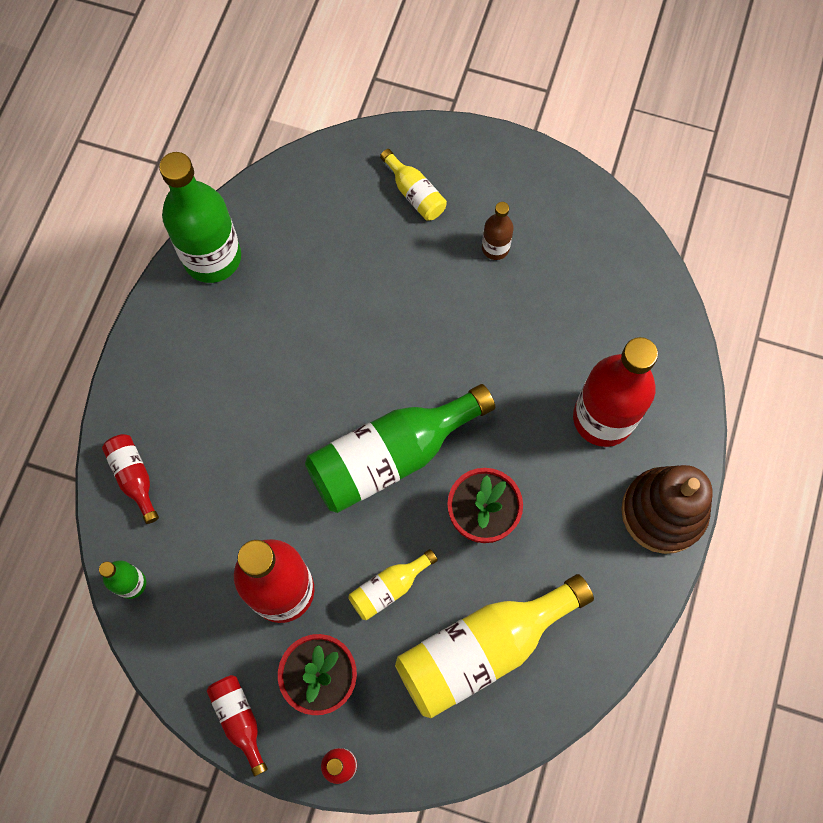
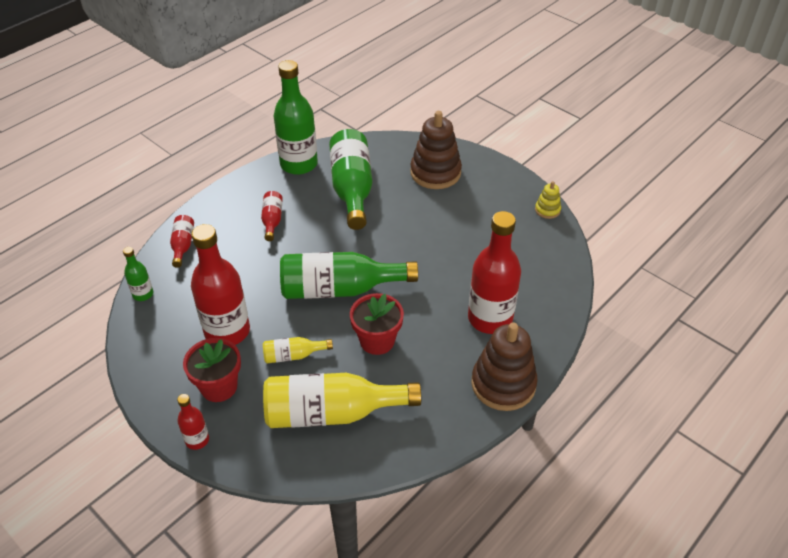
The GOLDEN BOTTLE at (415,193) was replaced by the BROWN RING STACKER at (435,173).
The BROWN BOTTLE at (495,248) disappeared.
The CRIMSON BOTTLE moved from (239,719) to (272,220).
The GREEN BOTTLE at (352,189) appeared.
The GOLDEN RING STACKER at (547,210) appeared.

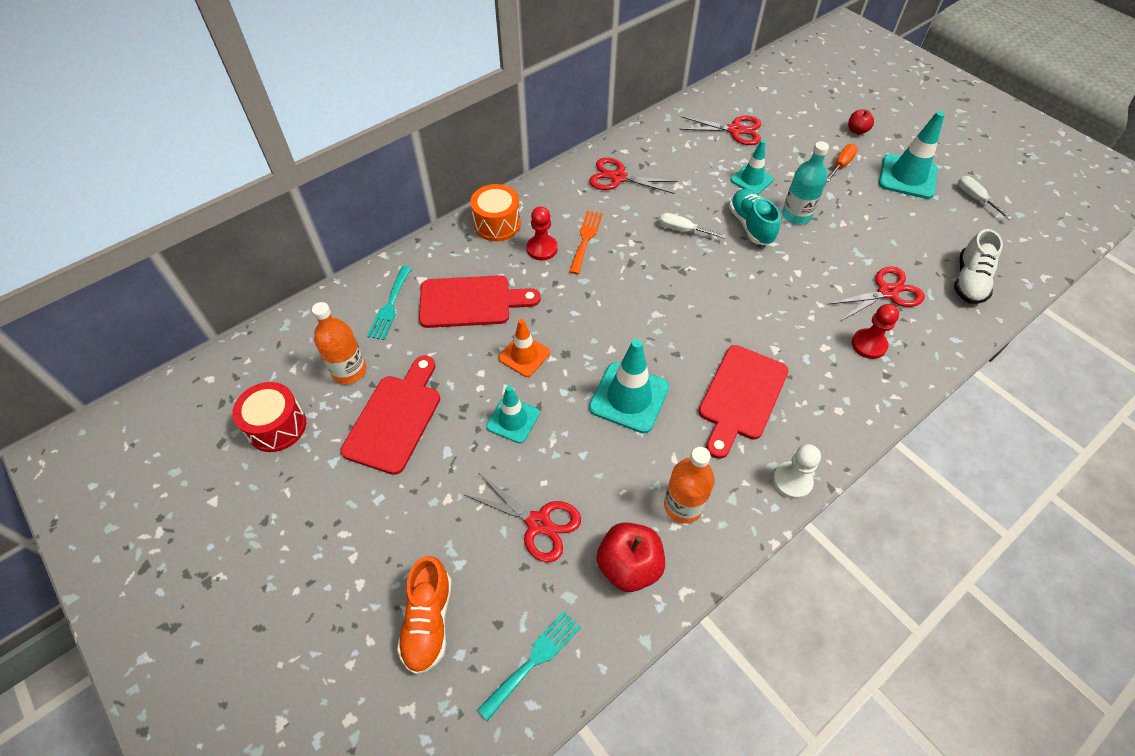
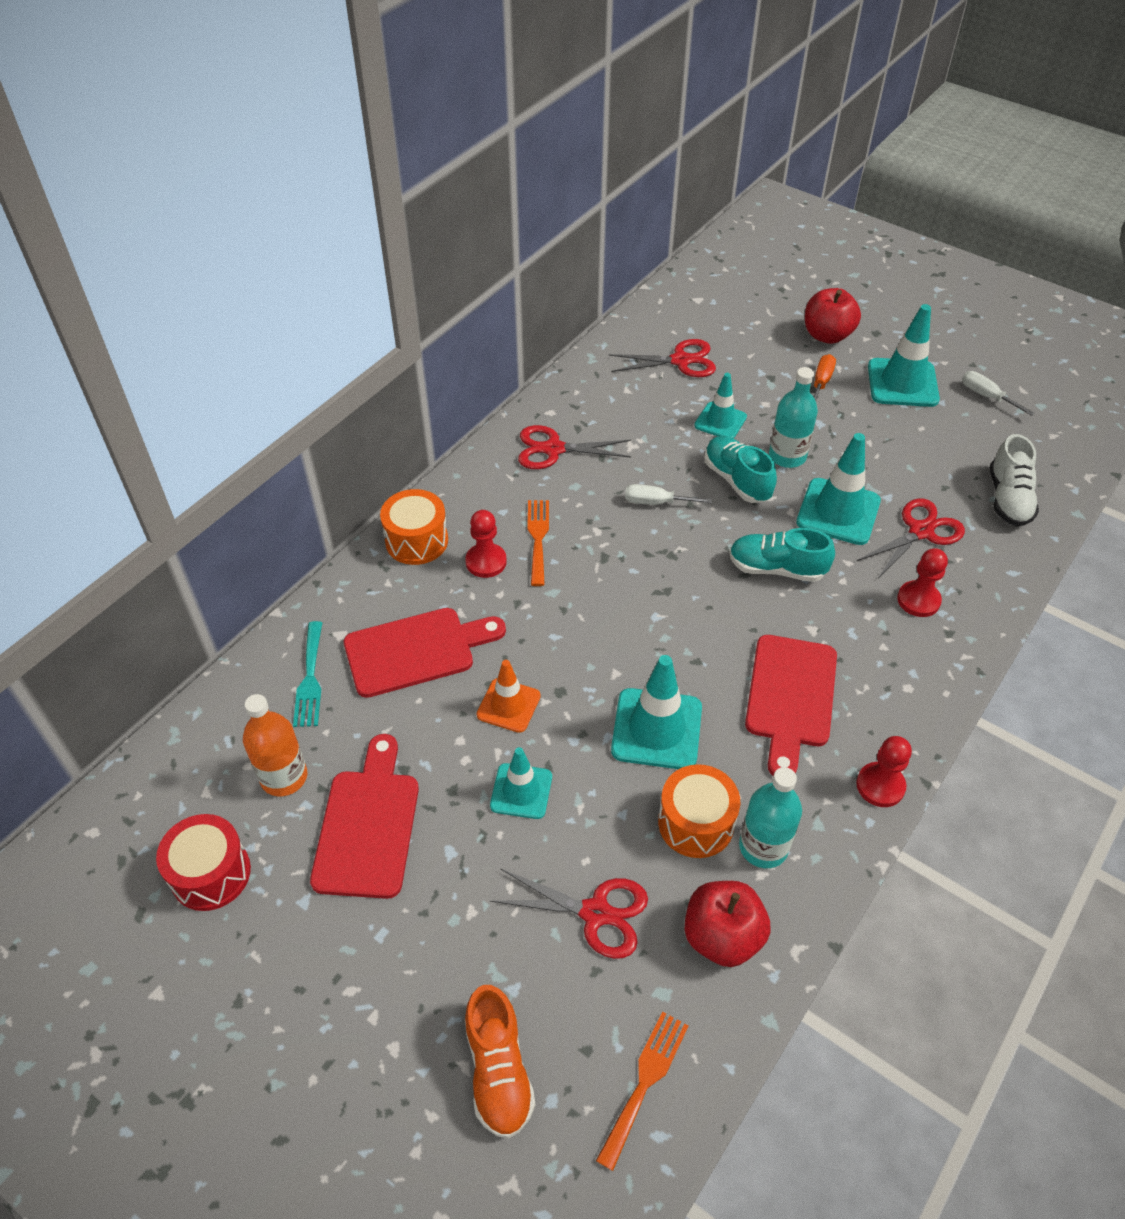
The CRIMSON APPLE FRUIT at (857,130) changed to 1.80 times the size.
The WHITE GAME PAWN at (792,481) became the CRIMSON GAME PAWN at (880,786).
The BRIGHT ORANGE BOTTLE at (683,505) became the TURQUOISE BOTTLE at (763,847).
The TURQUOISE TABLE FORK at (534,660) became the BRIGHT ORANGE TABLE FORK at (645,1082).
The TURQUOISE SAFETY CONE at (838,512) appeared.
The TURQUOISE SHOE at (776,568) appeared.
The BRIGHT ORANGE SNARE DRUM at (696,823) appeared.

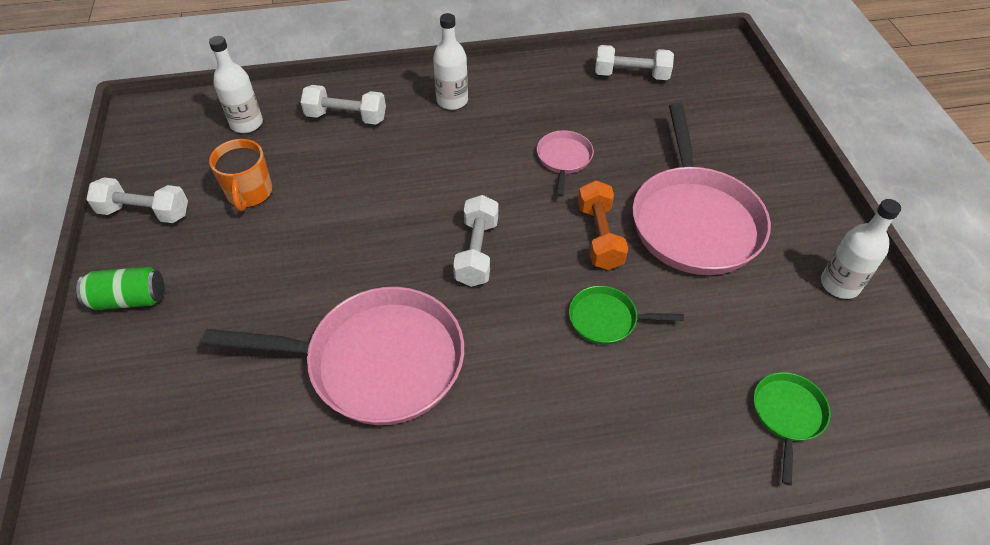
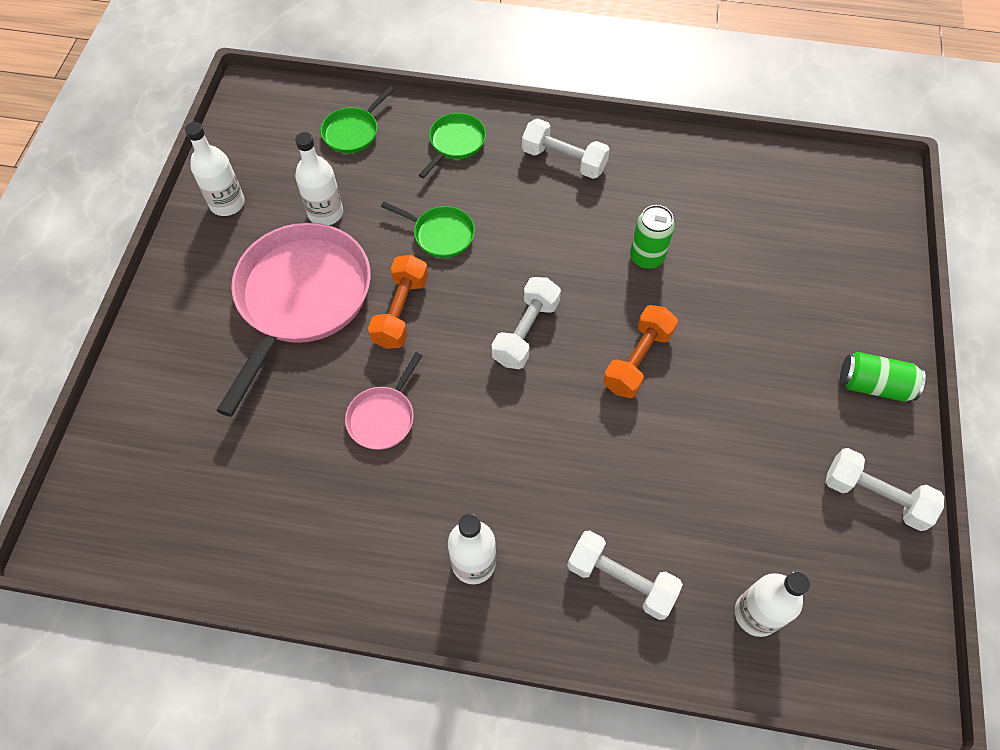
The WHITE HAND WEIGHT moved from (631,75) to (564,160).
The BRIGHT ORANGE COFFEE MUG at (249,193) disappeared.
The ROSE-PINK SKILLET at (376,362) was replaced by the GREEN CAN at (646,257).
The GREEN SKILLET at (455,143) appeared.
The WHITE BOTTLE at (325,213) appeared.
The BRIGHT ORANGE HAND WEIGHT at (637,360) appeared.

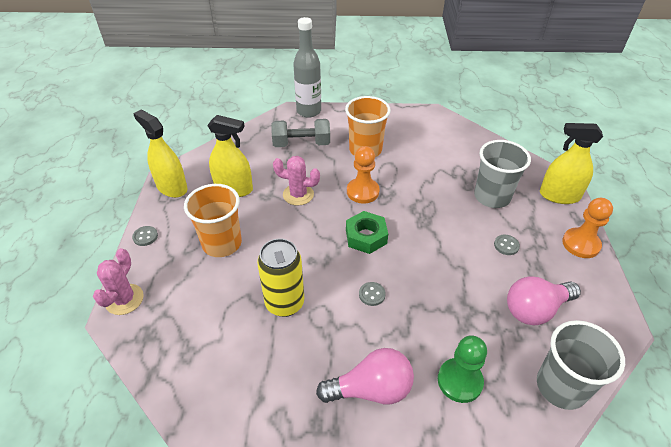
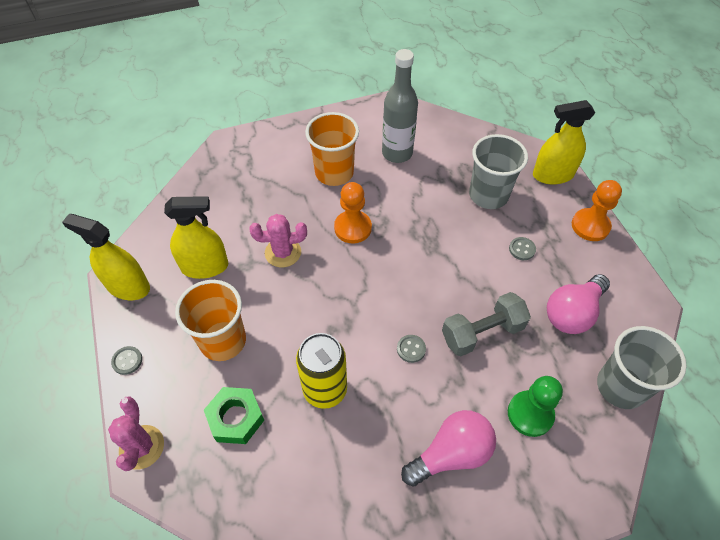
The ASH-GREY BOTTLE moved from (309,111) to (397,153).
The ASH-GREY HAND WEIGHT moved from (301,144) to (482,332).
The GREEN HEX NUT moved from (366,236) to (236,418).

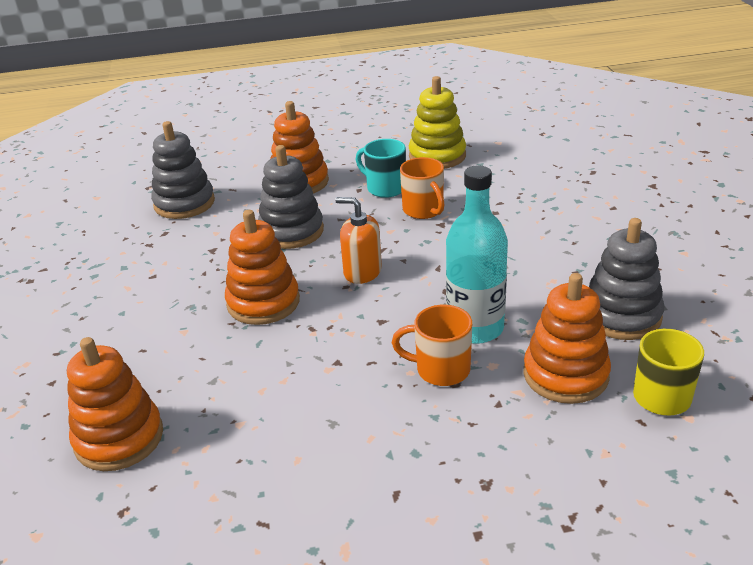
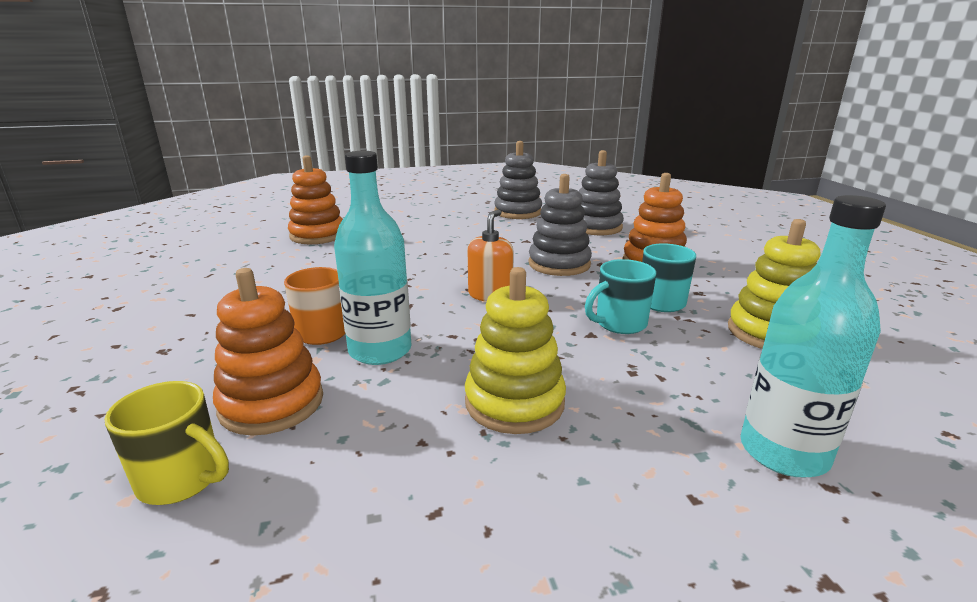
The BRIGHT ORANGE COFFEE MUG at (424,210) became the TURQUOISE COFFEE MUG at (619,324).
The BRIGHT ORANGE RING STACKER at (263,302) disappeared.
The ASH-GREY RING STACKER moved from (621,316) to (518,212).
The TURQUOISE BOTTLE at (783,452) appeared.
The GOLDEN RING STACKER at (514,402) appeared.

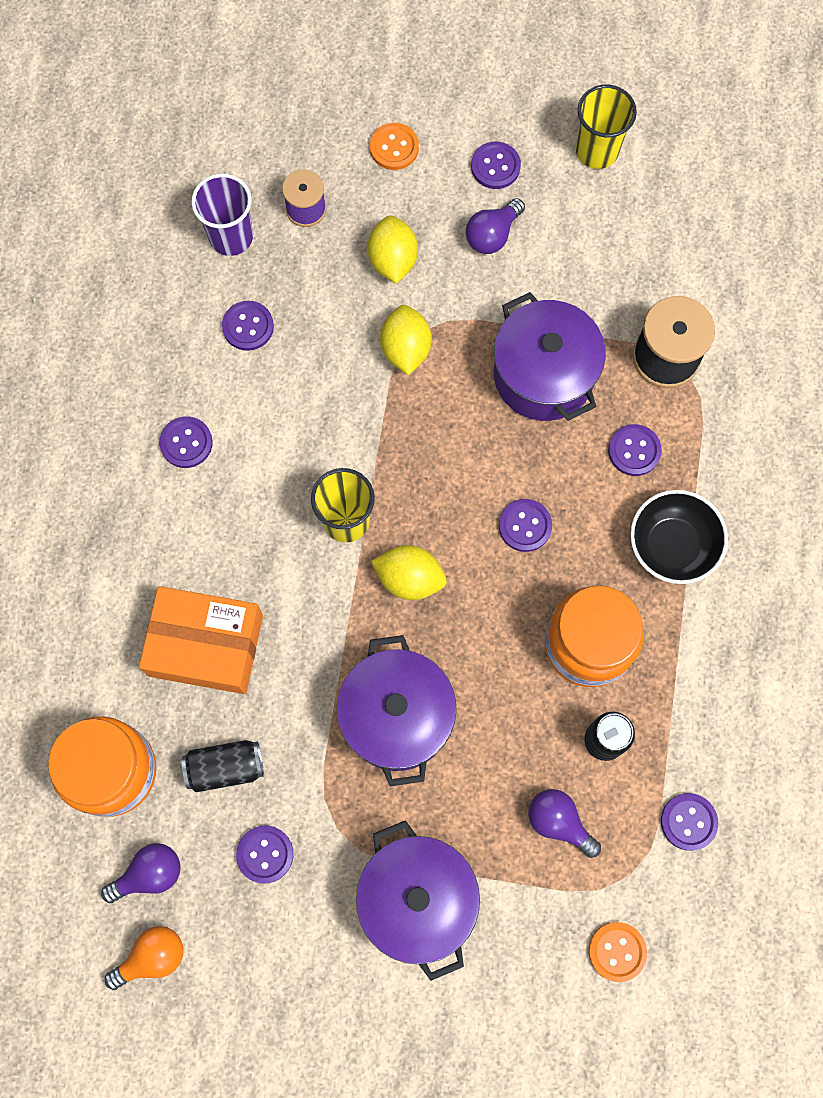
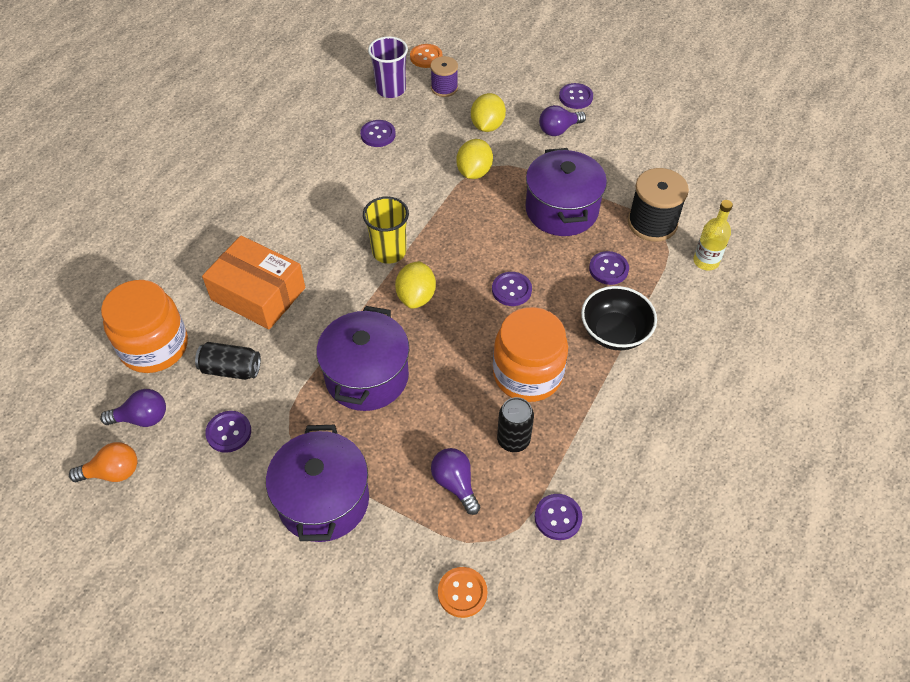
The GOLDEN CUP at (597,150) disappeared.
The BRIGHT ORANGE SEWING BUTTON moved from (394,147) to (426,57).
The ROYAL PURPLE SEWING BUTTON at (186,443) disappeared.
The GOLDEN LEMON at (409,578) turned 60 degrees clockwise.
The GOLDEN BOTTLE at (706,261) appeared.

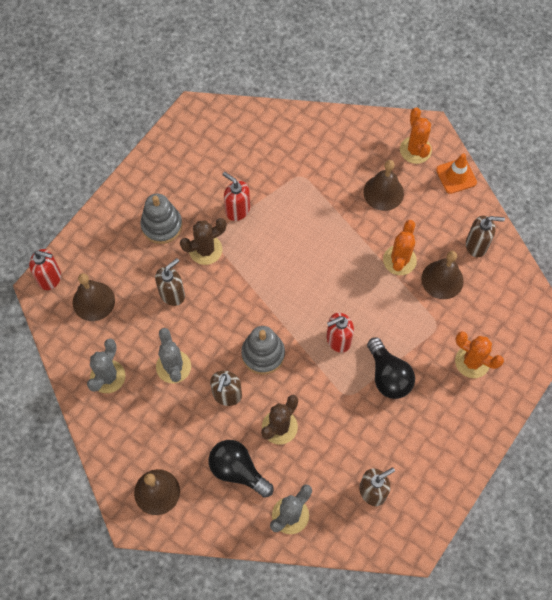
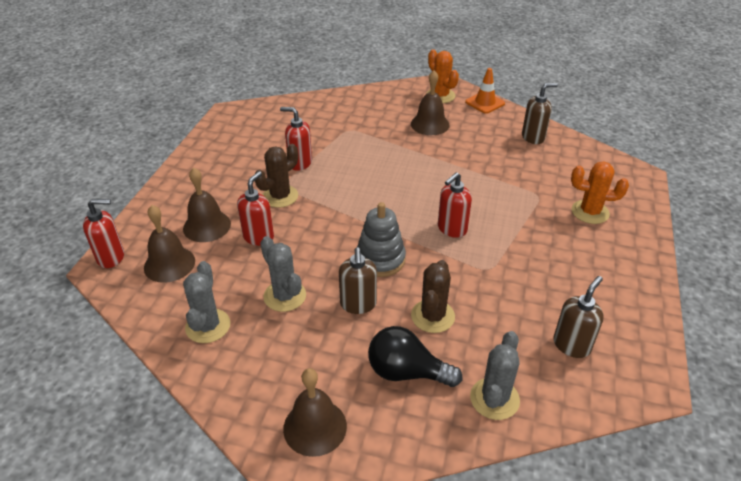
The ASH-GREY RING STACKER at (162,225) disappeared.
The BRIGHT ORANGE PRICKLY PLANT at (399,260) disappeared.
The BROWN SCHOOL BELL moved from (442,279) to (207,226).
The BROWN SOAP DISPENSER at (172,294) became the CRIMSON SOAP DISPENSER at (258,237).
The EBONY LIGHTBULB at (388,376) disappeared.

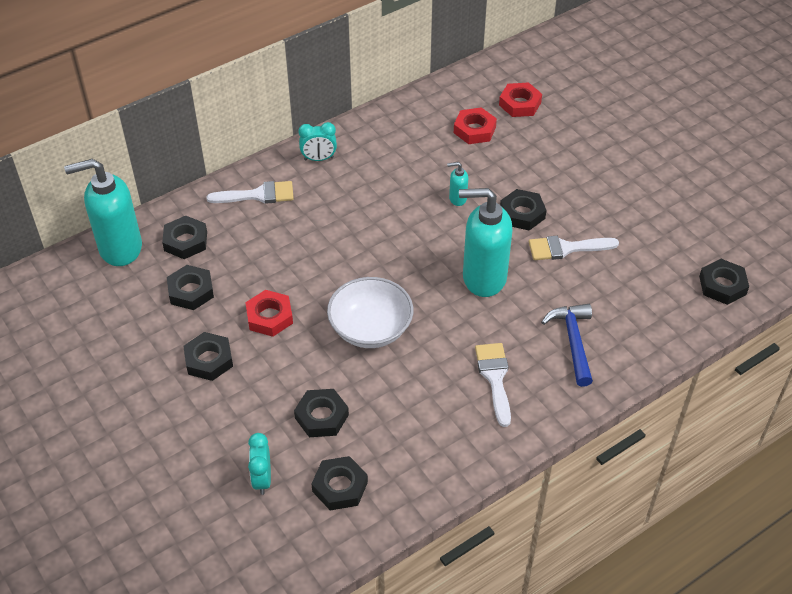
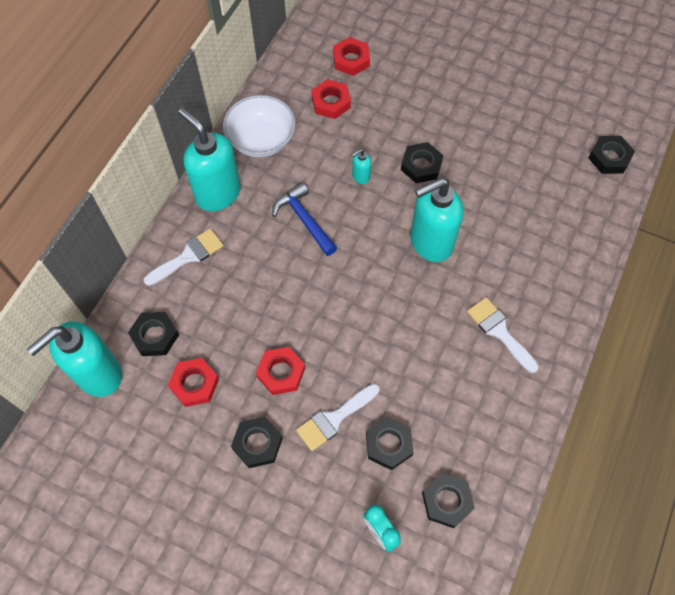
The TURQUOISE BEDSIDE CLOCK at (319,159) was replaced by the TURQUOISE SOAP DISPENSER at (217,193).
The WHITE PAINT BRUSH moved from (566,248) to (334,419).
The EBONY HEX NUT at (191,291) became the CRIMSON HEX NUT at (194,384).
The WHITE DEEP DISH moved from (370,329) to (261,140).
The BLUE CLAW HAMMER moved from (573,341) to (304,219).

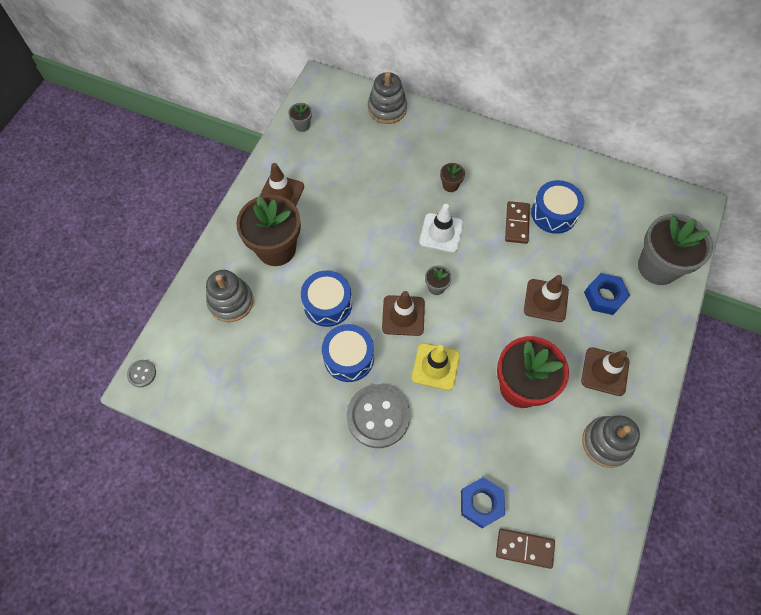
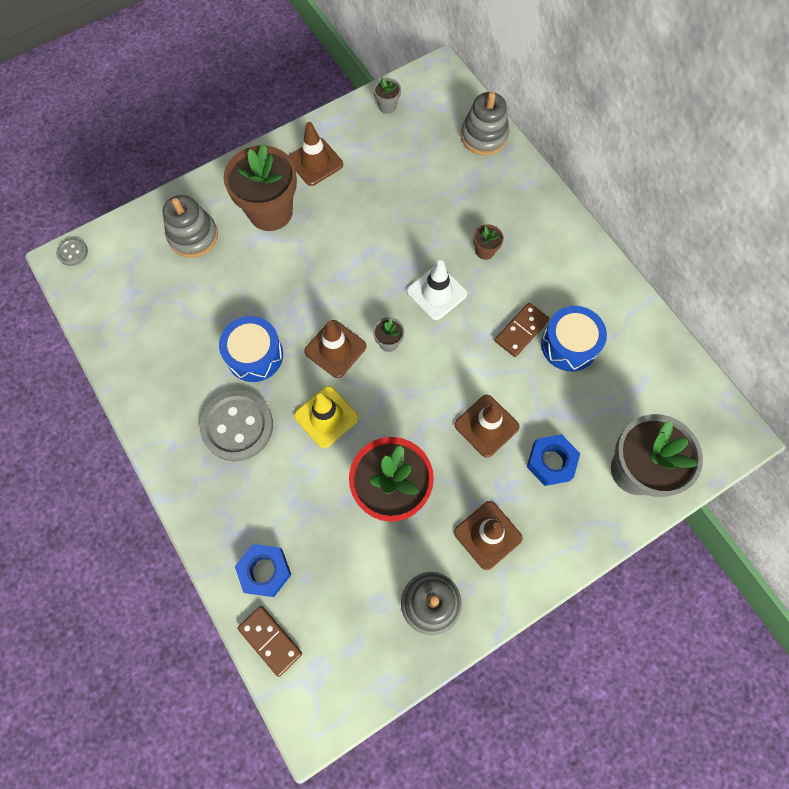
The BLUE SNARE DRUM at (327,304) disappeared.

